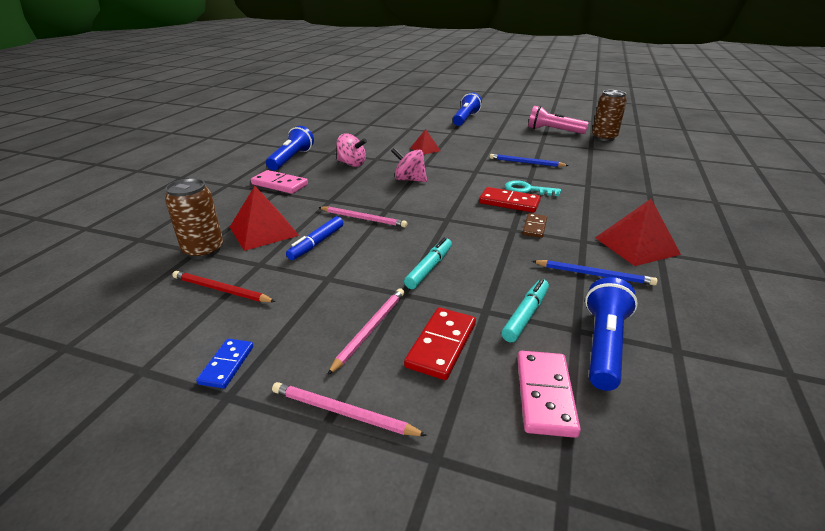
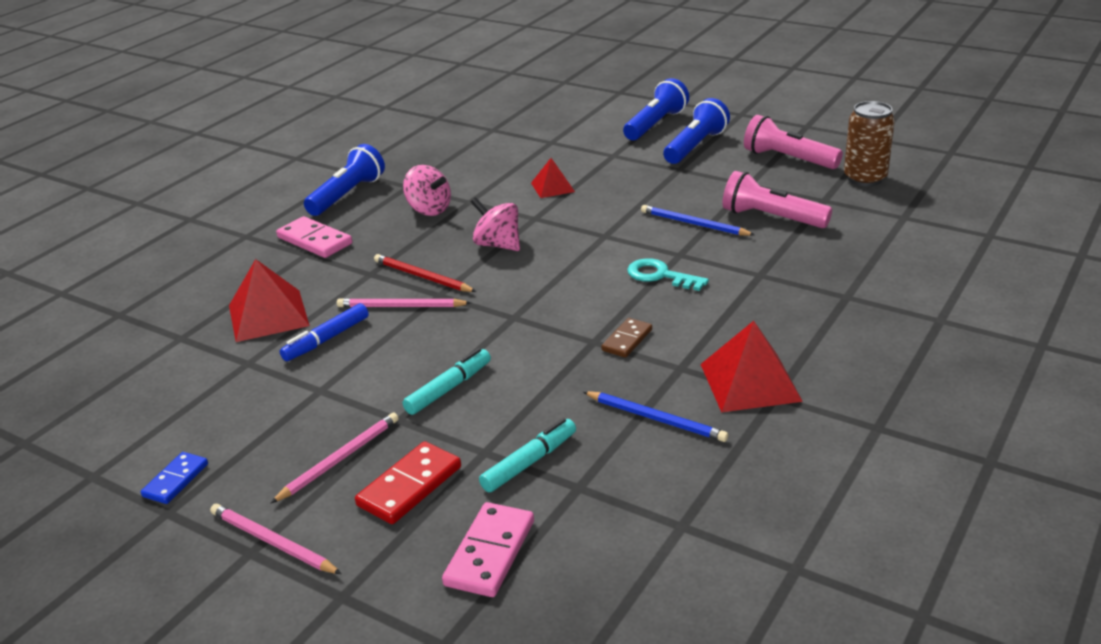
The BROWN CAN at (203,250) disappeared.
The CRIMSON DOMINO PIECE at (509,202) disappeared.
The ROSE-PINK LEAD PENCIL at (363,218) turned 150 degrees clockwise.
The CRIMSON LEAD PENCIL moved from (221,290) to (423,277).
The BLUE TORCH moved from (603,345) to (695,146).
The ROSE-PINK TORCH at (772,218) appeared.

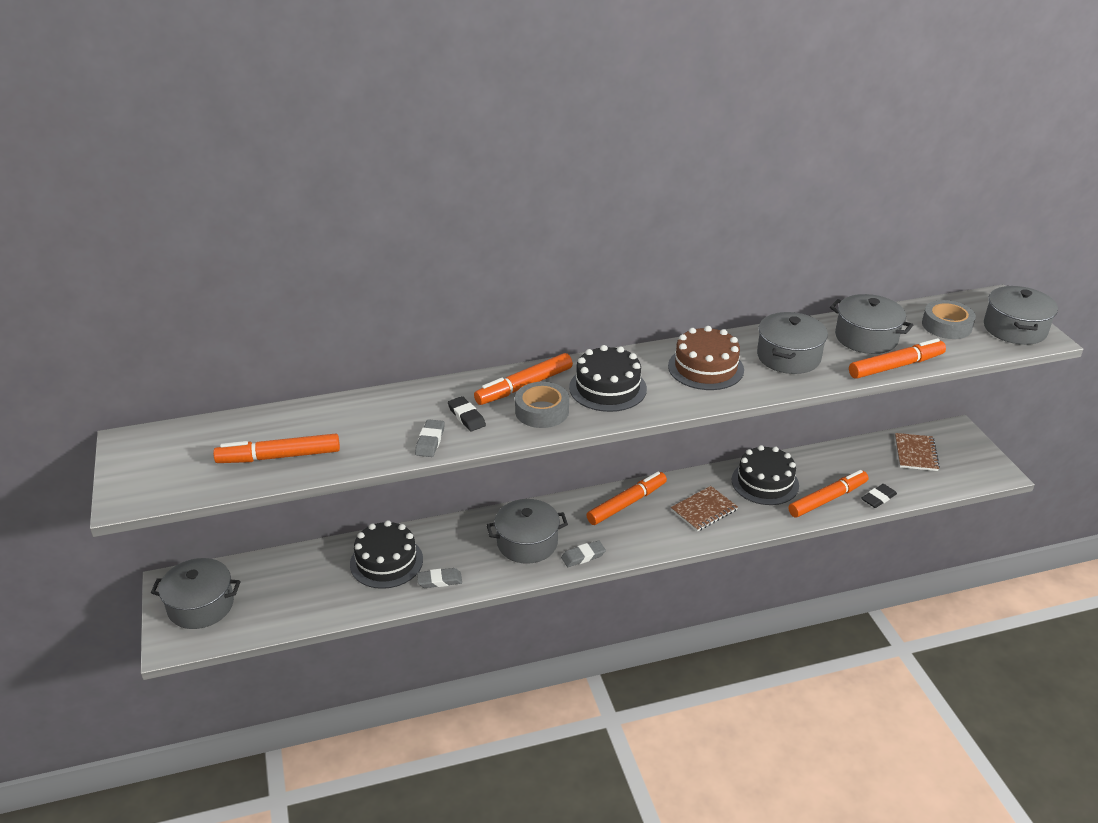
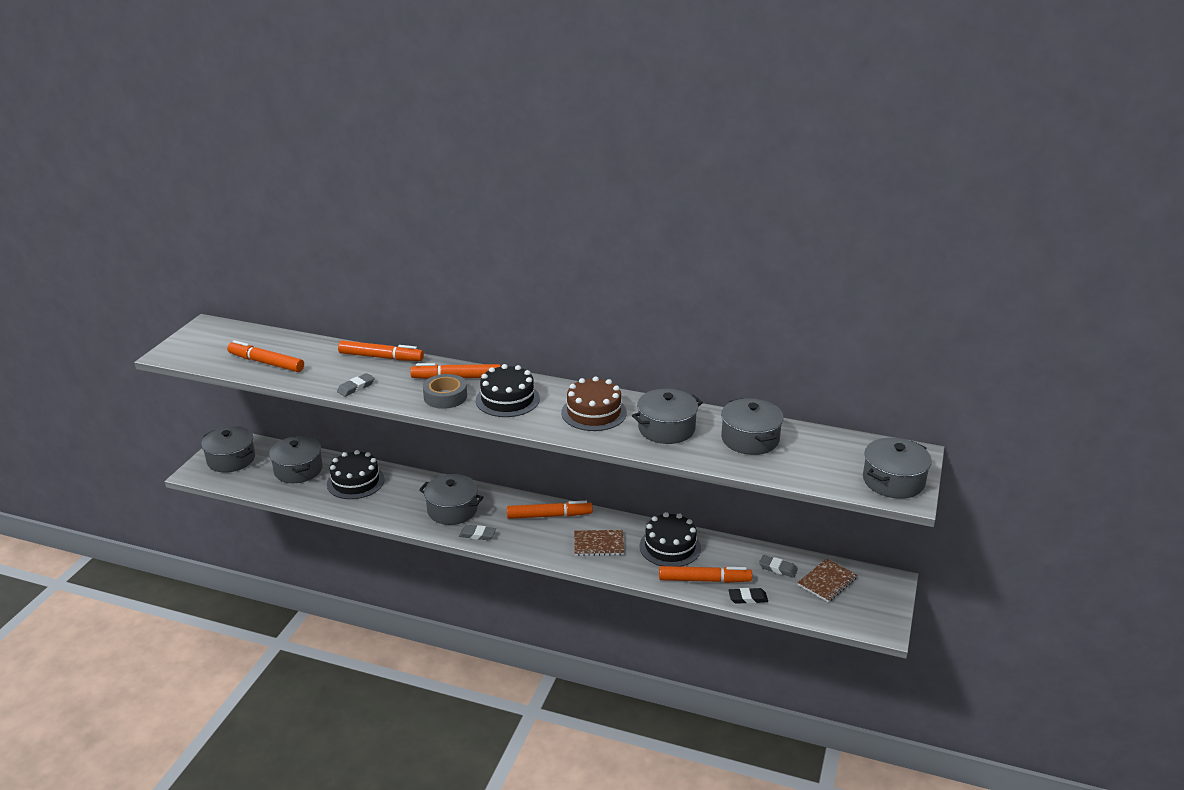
The ASH-GREY TAPE at (946,326) disappeared.
The BRIGHT ORANGE MARKER PEN moved from (896,366) to (381,357).
The EBONY PENCIL ERASER at (466,417) disappeared.
The ASH-GREY PENCIL ERASER moved from (439,580) to (778,568).
The ASH-GREY COOKING POT at (298,470) appeared.

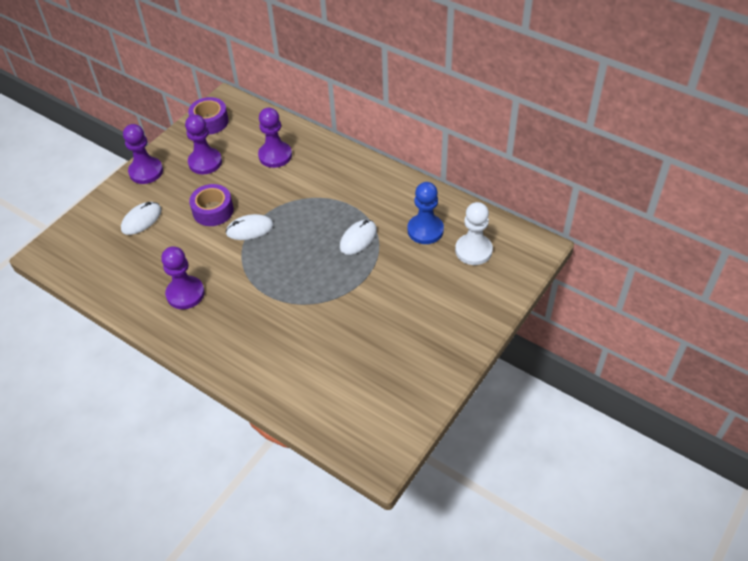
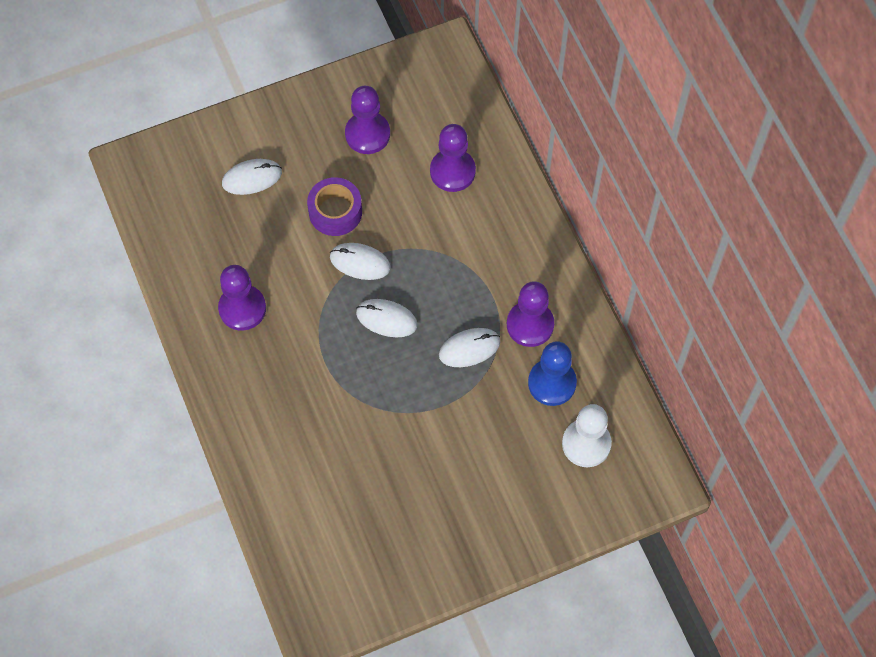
The ROYAL PURPLE TAPE at (210,122) disappeared.
The ROYAL PURPLE GAME PAWN moved from (146,171) to (530,325).
The WHITE MOUSE at (386,319) appeared.

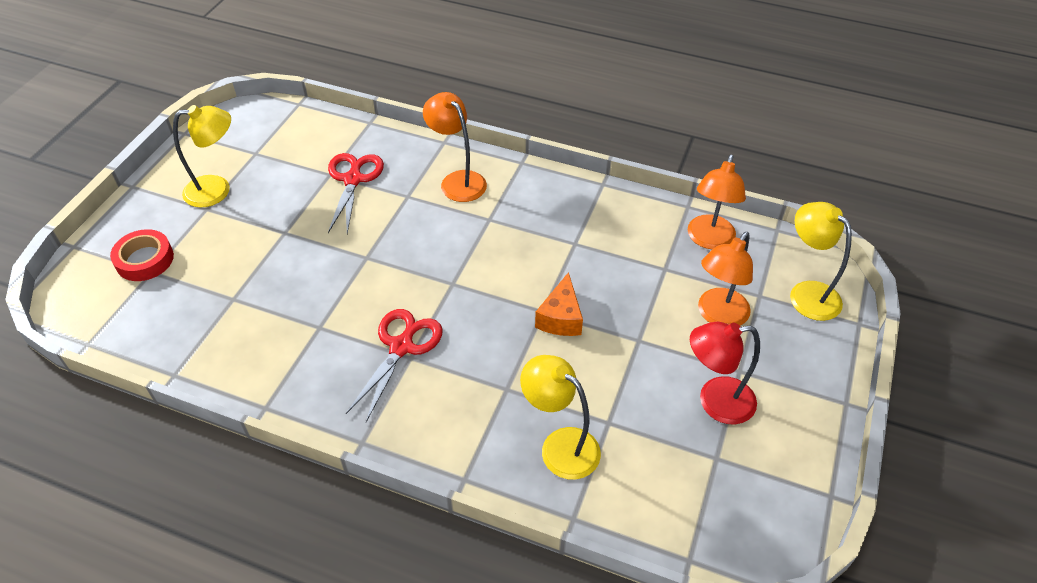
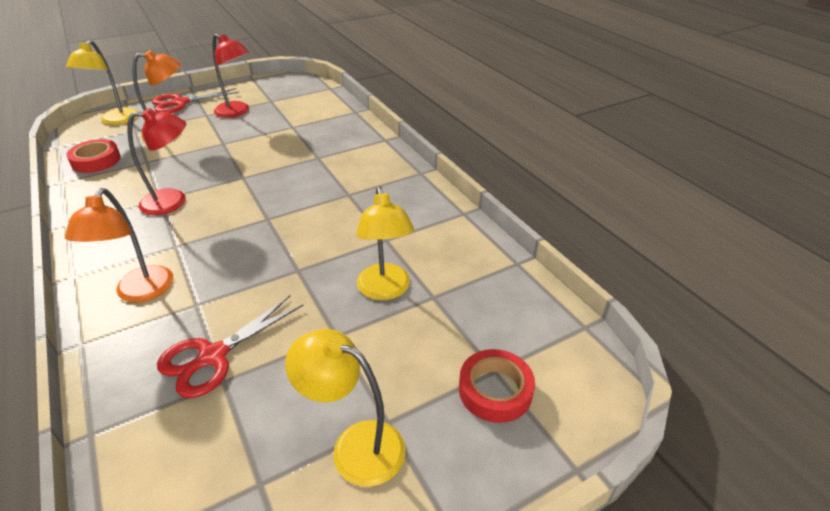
The BRIGHT ORANGE READING LAMP at (709,240) was replaced by the CRIMSON TAPE at (96,161).
The BRIGHT ORANGE CHEESE at (560,318) disappeared.
The CRIMSON SHEARS moved from (401,347) to (181,103).
The GOLDEN READING LAMP moved from (560,445) to (385,290).
The CRIMSON READING LAMP at (173,201) appeared.

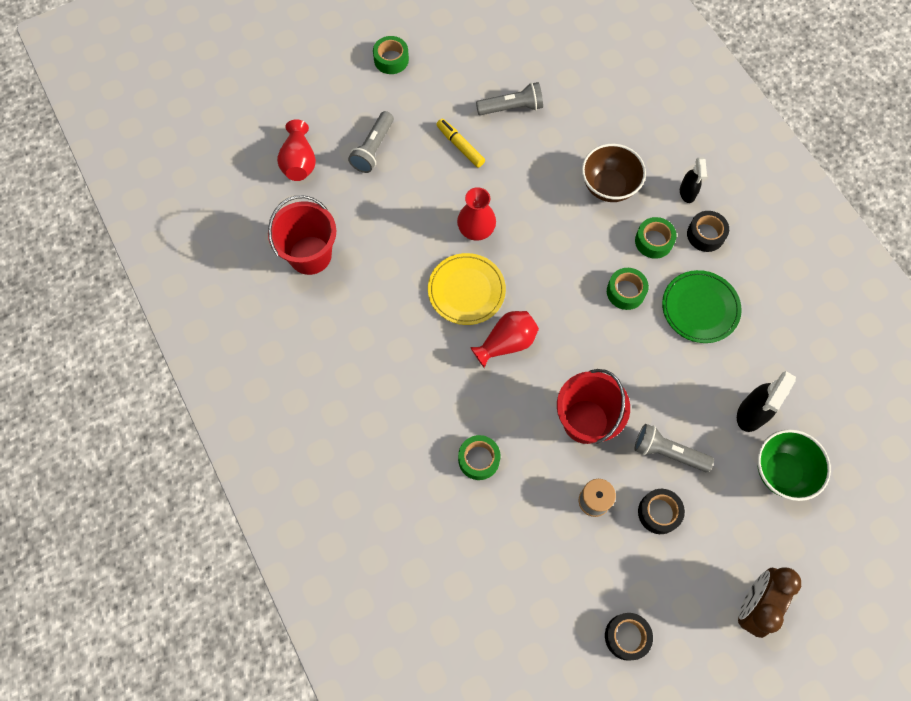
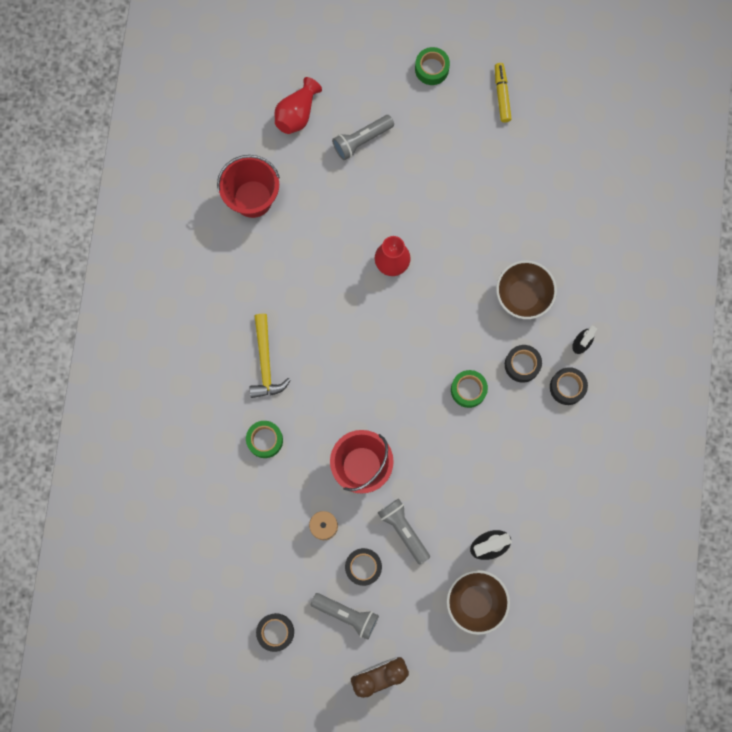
The ASH-GREY TORCH moved from (511,108) to (346,614).
The GOLDEN MARKER PEN moved from (460,146) to (502,95).
The GREEN TAPE at (653,241) became the EBONY TAPE at (522,365).
The GOLDEN PLATE at (466,290) disappeared.
The GREEN PLATE at (700,308) disappeared.
The CRIMSON FLOWER VASE at (506,343) disappeared.
The GREEN DEEP DISH at (782,471) became the BROWN DEEP DISH at (475,602).
The GOLDEN CLAW HAMMER at (265,362) appeared.

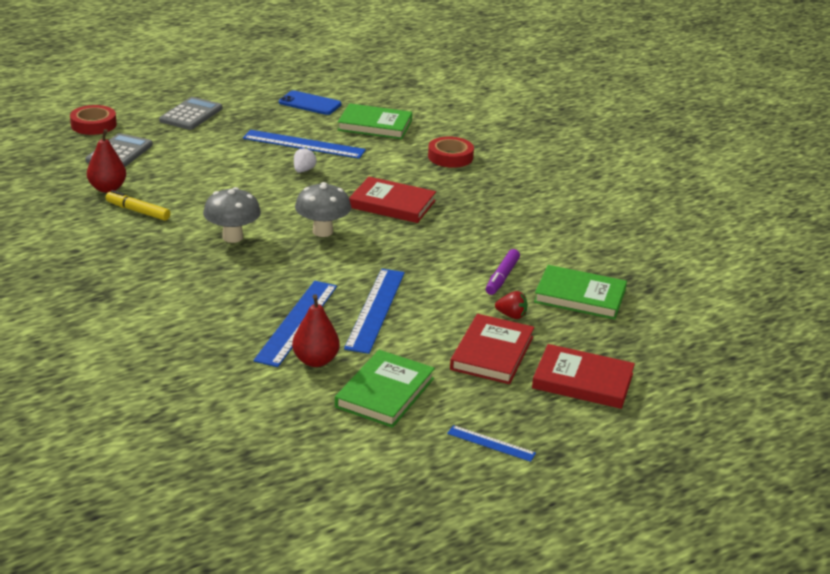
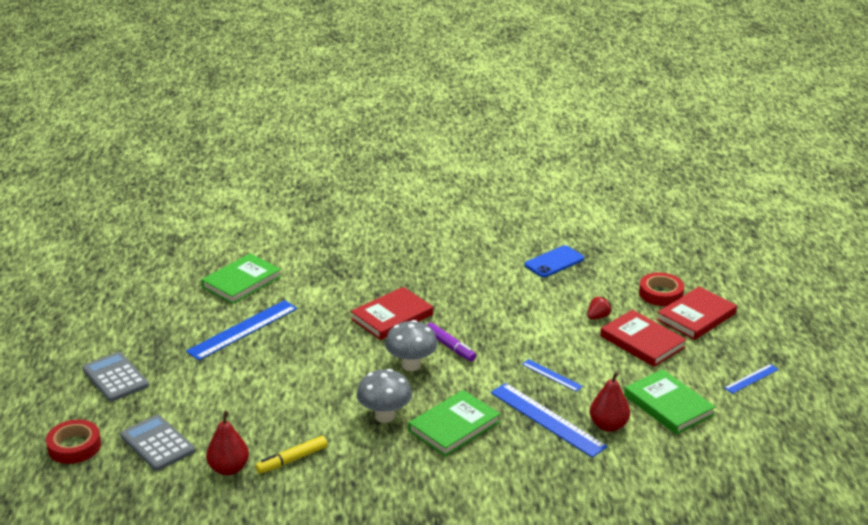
The BLUE MOBILE PHONE moved from (310,103) to (554,262).
The CRIMSON TAPE moved from (450,157) to (661,294).
The WHITE STRAWBERRY at (303,170) disappeared.
The ROYAL PURPLE MARKER PEN moved from (502,277) to (450,347).
The GREEN HARDCOVER moved from (580,296) to (454,426).
The BLUE RULER at (375,309) changed to 0.52 times the size.

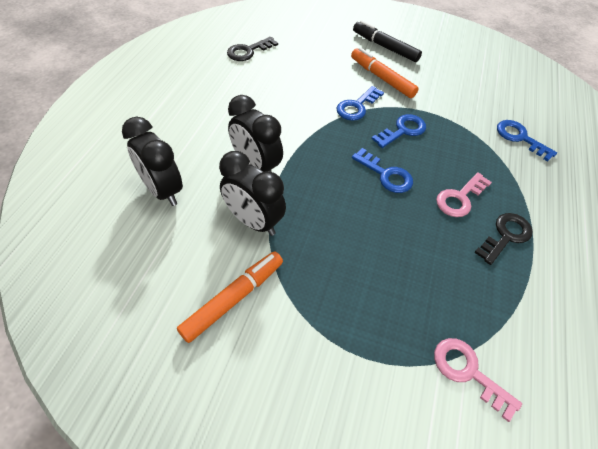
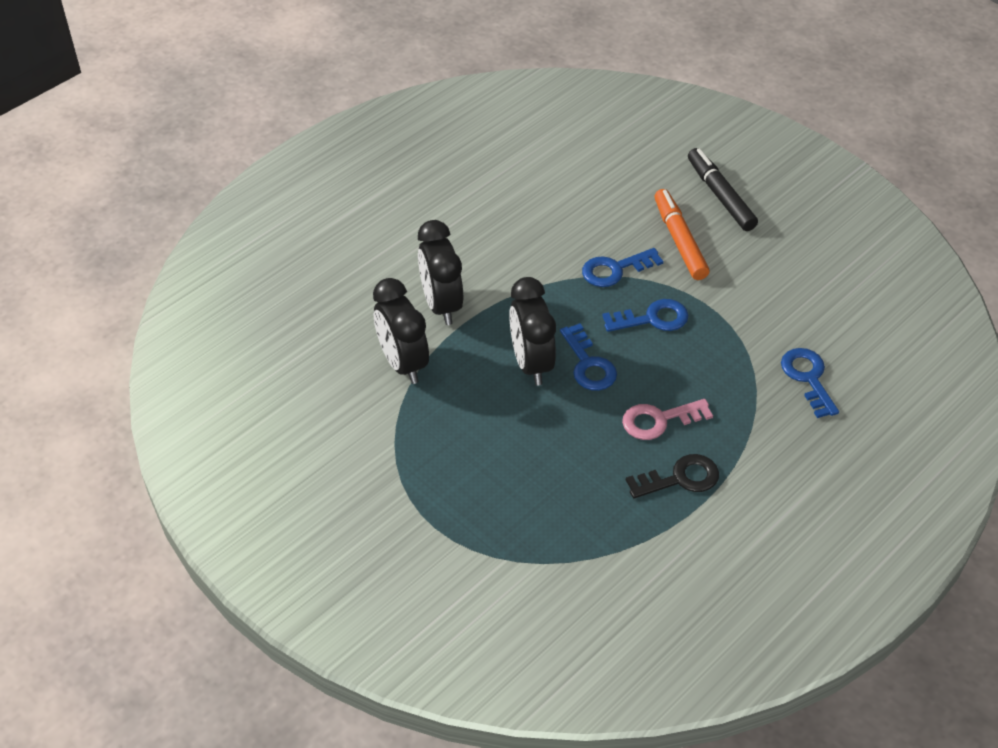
The EBONY DOOR KEY at (248,51) disappeared.
The EBONY BEDSIDE CLOCK moved from (162,190) to (531,364).
The BRIGHT ORANGE MARKER PEN at (233,299) disappeared.
The ROSE-PINK DOOR KEY at (468,372) disappeared.

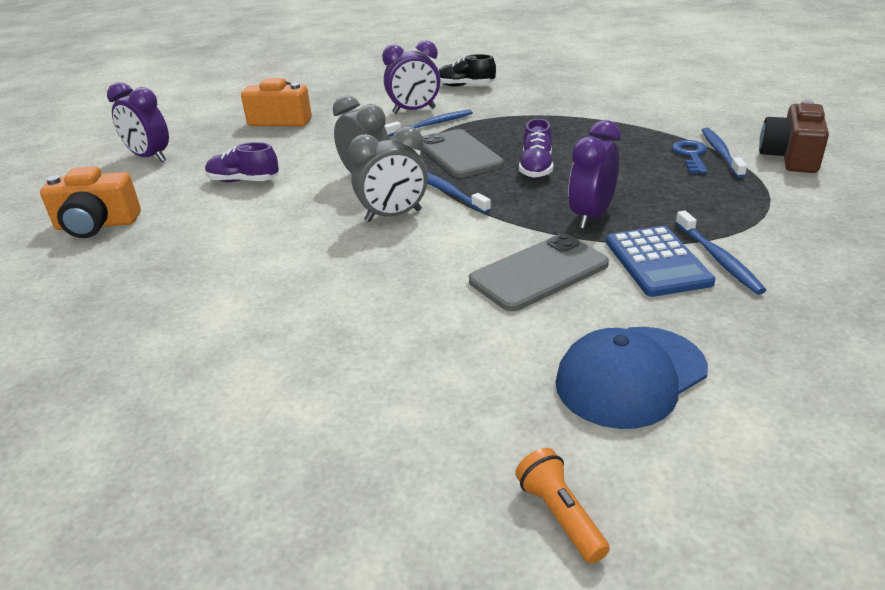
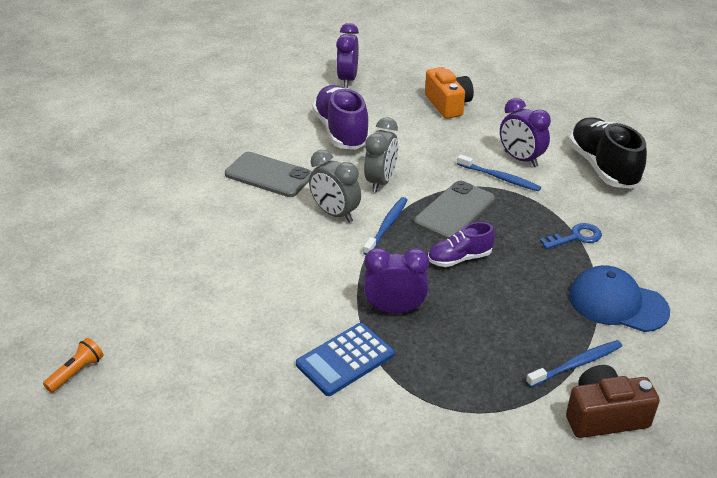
The EBONY SHOE at (465,86) changed to 1.77 times the size.
The BLUE DOOR KEY moved from (691,155) to (576,237).
The ROYAL PURPLE SHOE at (243,181) changed to 1.77 times the size.
The BRIGHT ORANGE CAMERA at (97,225) disappeared.
The BLUE TOOTHBRUSH at (718,259) disappeared.
The ASH-GREY MOBILE PHONE moved from (539,273) to (268,175).
The BLUE BASEBALL CAP moved from (630,376) to (617,303).

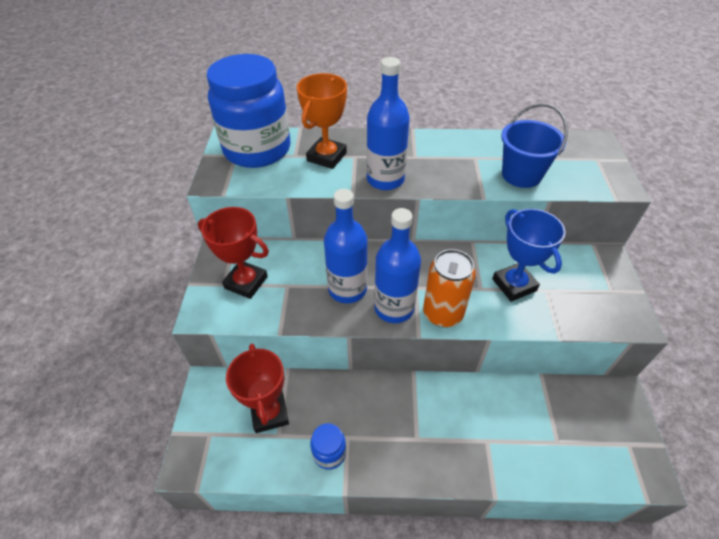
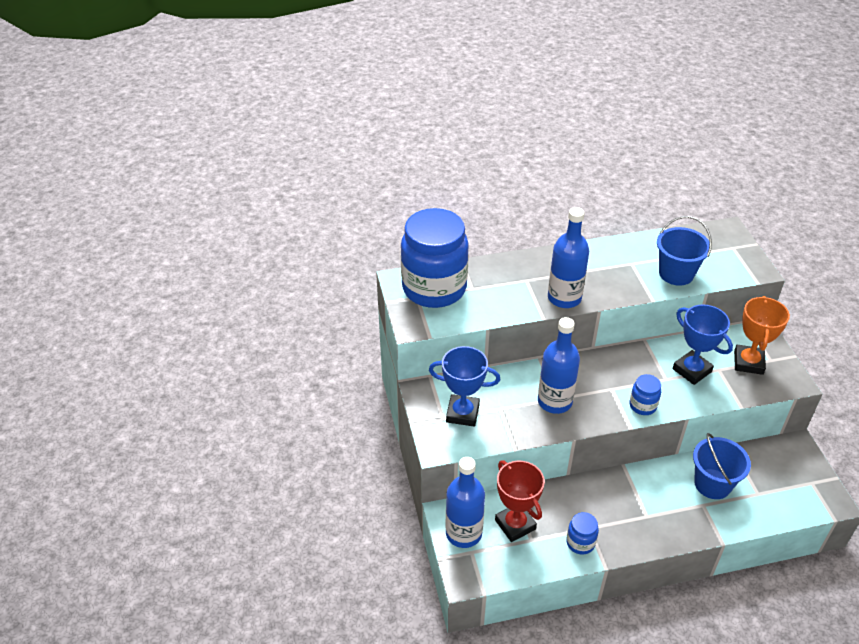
The BRIGHT ORANGE TROPHY moved from (327,157) to (748,362).
The CRIMSON TROPHY at (246,282) became the BLUE TROPHY at (462,413).
The BLUE BOTTLE moved from (394,308) to (463,533).
The BRIGHT ORANGE CAN at (442,313) was replaced by the BLUE JAR at (642,405).
The BLUE PAIL at (712,484) appeared.

